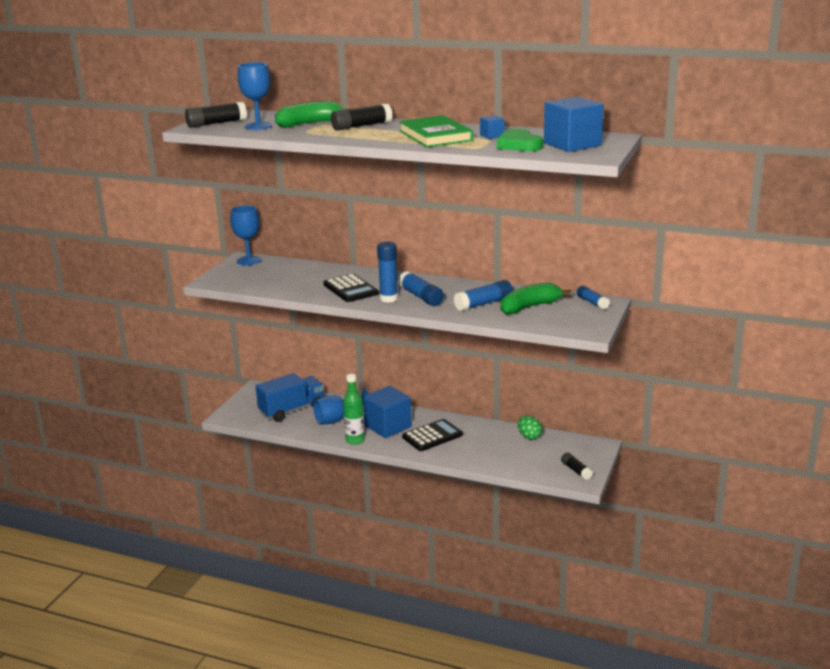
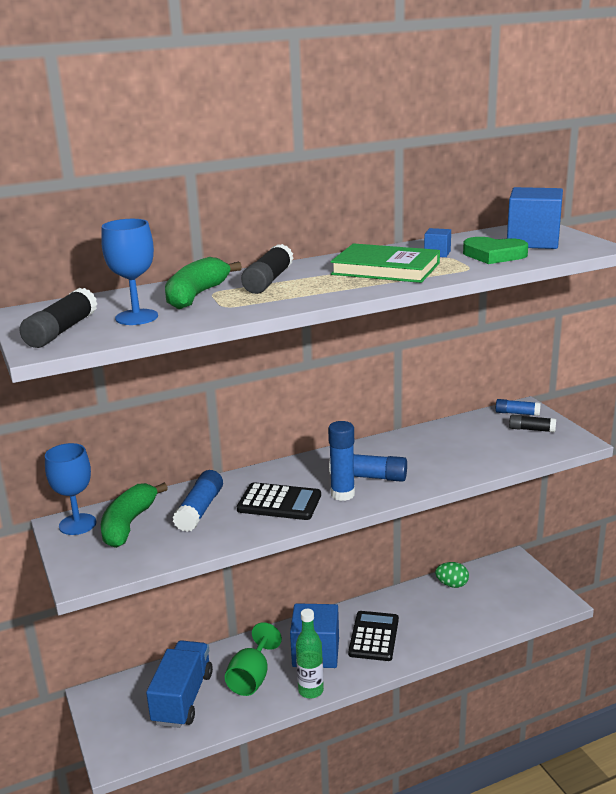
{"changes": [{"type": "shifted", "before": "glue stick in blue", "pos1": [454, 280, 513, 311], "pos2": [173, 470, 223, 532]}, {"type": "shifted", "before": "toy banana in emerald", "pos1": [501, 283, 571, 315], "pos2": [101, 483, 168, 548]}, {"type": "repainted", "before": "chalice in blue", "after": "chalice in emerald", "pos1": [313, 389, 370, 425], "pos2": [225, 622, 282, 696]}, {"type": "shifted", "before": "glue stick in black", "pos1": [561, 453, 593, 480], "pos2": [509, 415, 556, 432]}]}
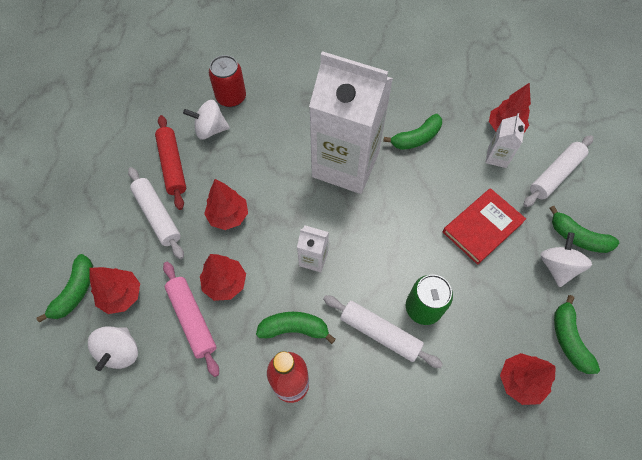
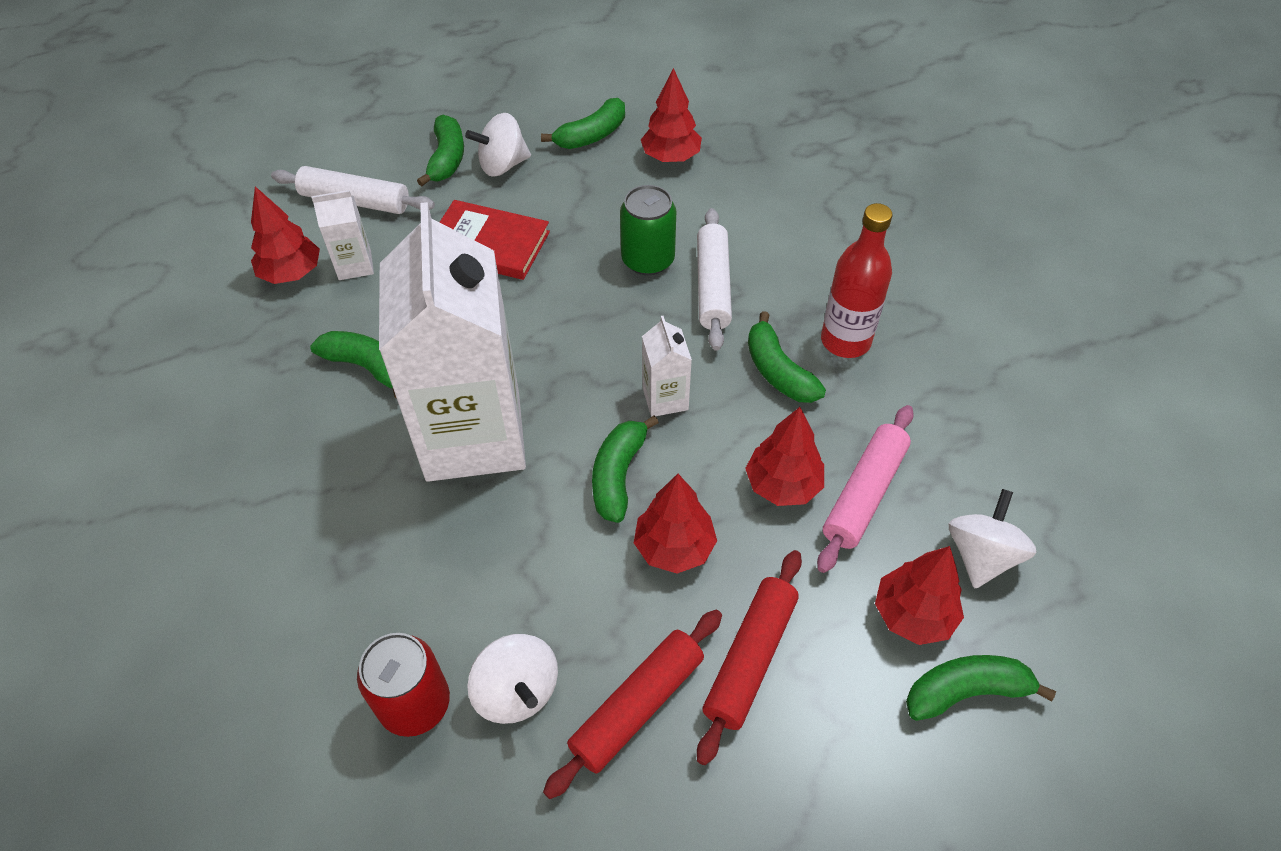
{"changes": [{"type": "repainted", "before": "dough roller in white", "after": "dough roller in scarlet", "pos1": [128, 167, 184, 259], "pos2": [697, 550, 802, 765]}, {"type": "rotated", "before": "whirligig in white", "pos1": [88, 326, 138, 371], "pos2": [949, 489, 1037, 588], "turn": -45}, {"type": "new", "after": "toy banana in emerald", "pos2": [592, 415, 659, 523]}]}
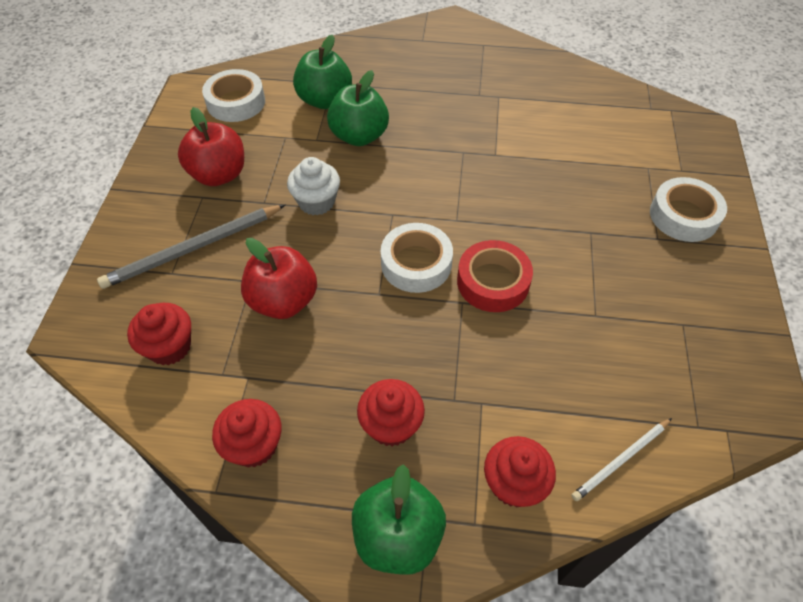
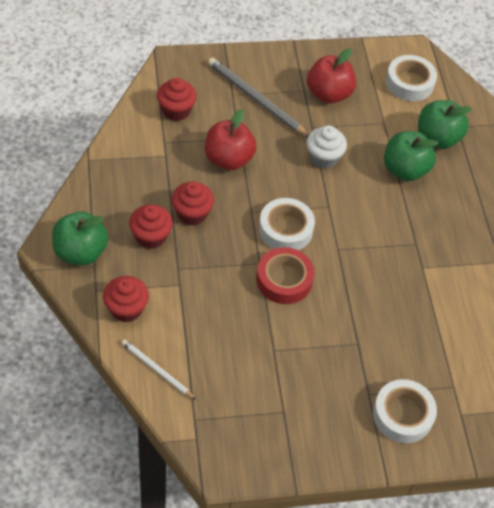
{"changes": [{"type": "shifted", "before": "muffin in scarlet", "pos1": [212, 399, 282, 468], "pos2": [171, 181, 214, 225]}]}
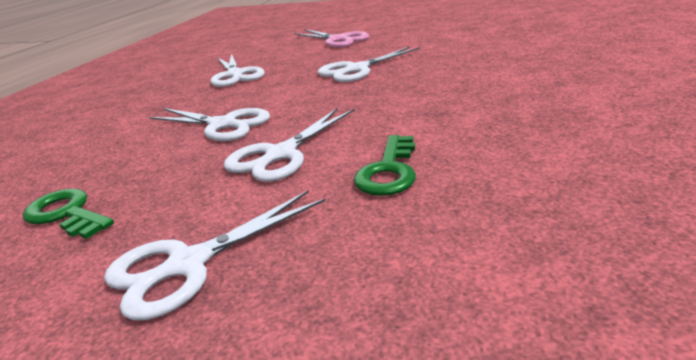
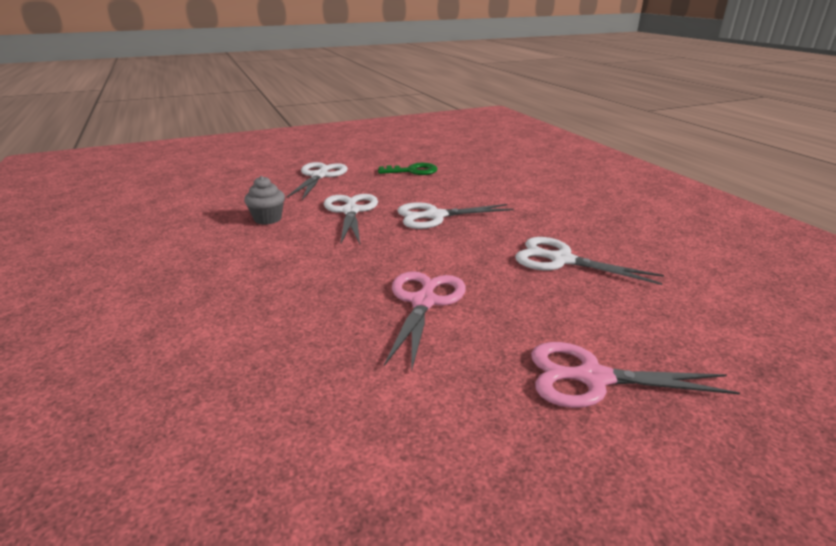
{"changes": [{"type": "repainted", "before": "pair of scissors in white", "after": "pair of scissors in rose-pink", "pos1": [318, 47, 420, 82], "pos2": [384, 271, 466, 372]}, {"type": "swapped", "before": "door key in emerald", "after": "muffin in gray", "pos1": [354, 135, 416, 196], "pos2": [244, 176, 285, 225]}]}
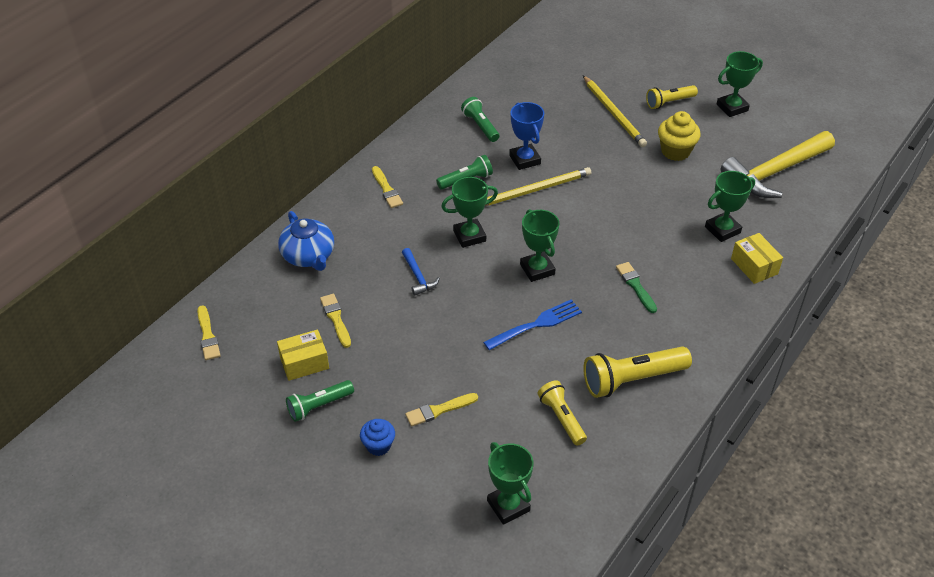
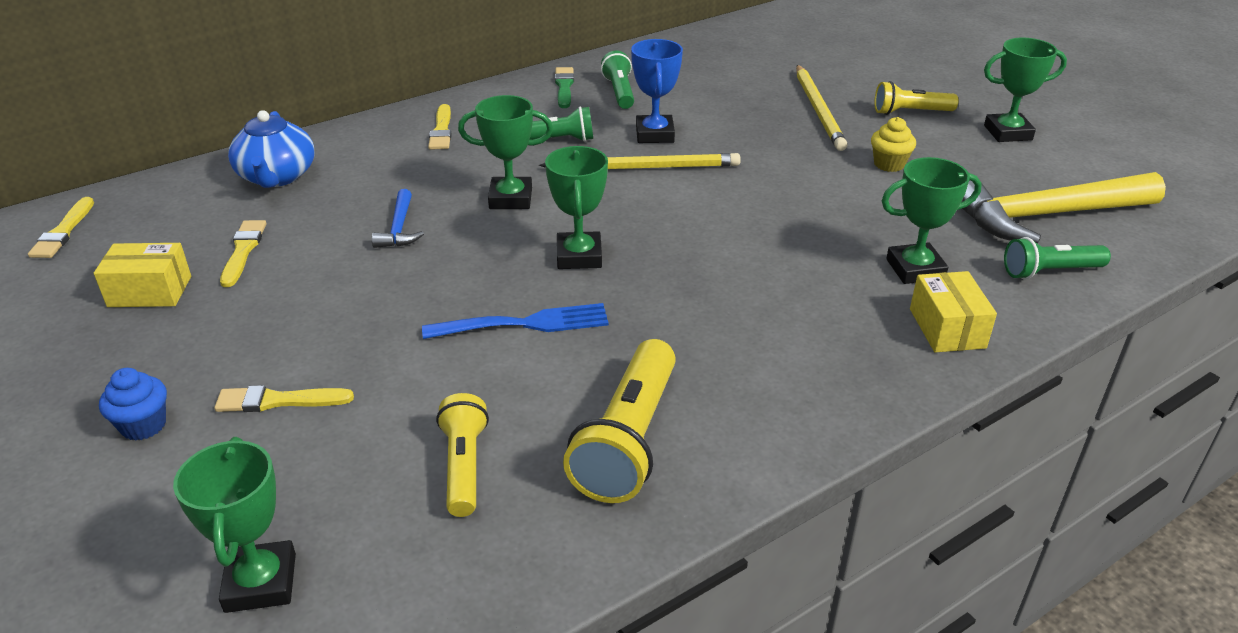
{"changes": [{"type": "scaled", "before": "muffin in golden", "pos1": [658, 111, 701, 161], "pos2": [871, 117, 916, 172], "scale": 0.66}, {"type": "shifted", "before": "paint brush in emerald", "pos1": [616, 262, 657, 313], "pos2": [555, 67, 574, 108]}, {"type": "rotated", "before": "torch in golden", "pos1": [583, 346, 692, 398], "pos2": [563, 339, 676, 503], "turn": -75}, {"type": "shifted", "before": "torch in emerald", "pos1": [286, 380, 354, 422], "pos2": [1004, 237, 1111, 279]}]}
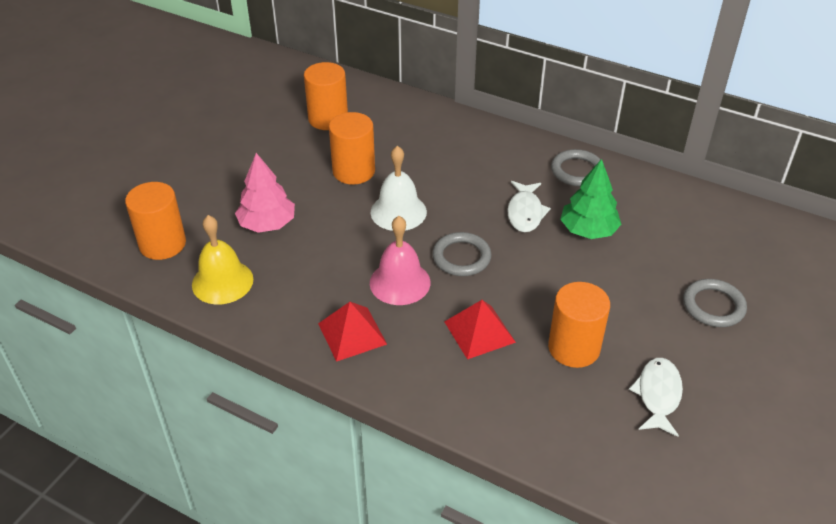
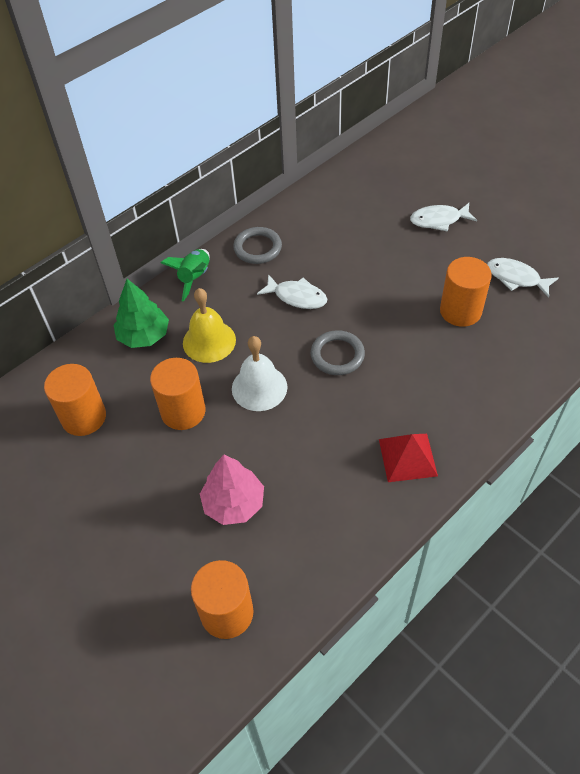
{"changes": [{"type": "shifted", "before": "fir tree in emerald", "pos1": [560, 159, 622, 239], "pos2": [114, 279, 169, 348]}, {"type": "shifted", "before": "hand bell in golden", "pos1": [192, 215, 253, 304], "pos2": [183, 288, 236, 363]}, {"type": "gone", "before": "hand bell in rose-pink", "pos1": [370, 216, 430, 305]}, {"type": "swapped", "before": "hoop in gray", "after": "fish figure in white", "pos1": [683, 279, 747, 327], "pos2": [410, 203, 477, 232]}, {"type": "gone", "before": "solid pyramid in scarlet", "pos1": [444, 300, 516, 359]}, {"type": "new", "after": "spaceship in emerald", "pos2": [161, 249, 210, 302]}]}
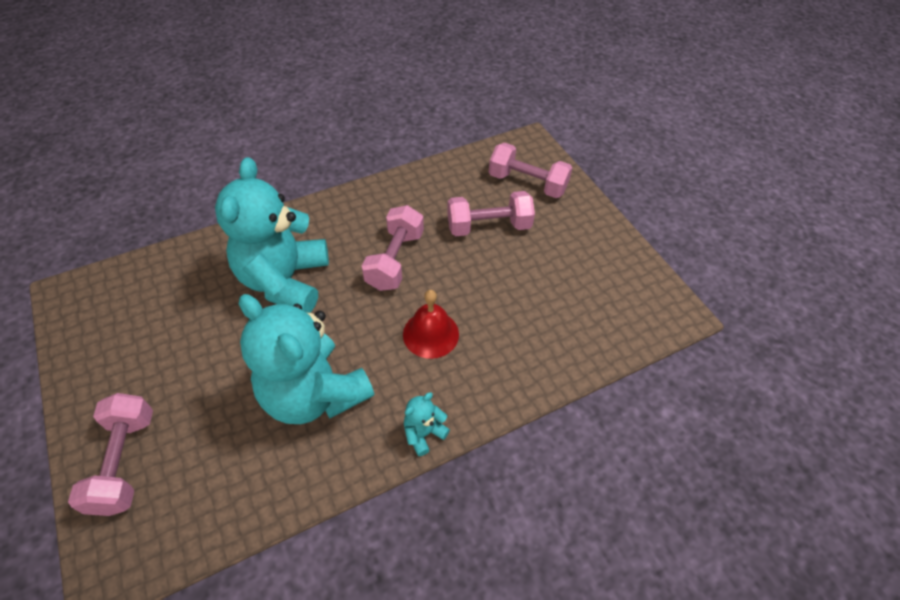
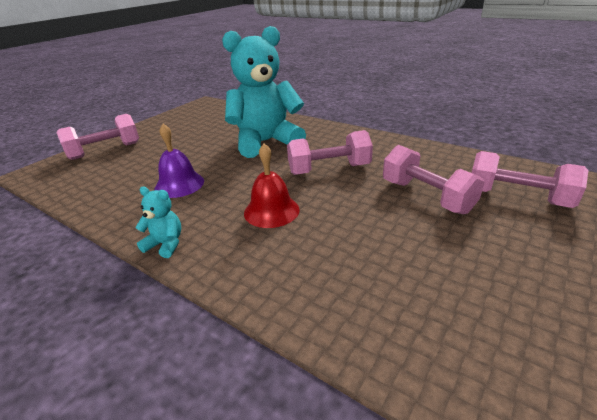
{"changes": [{"type": "rotated", "before": "free weight in rose-pink", "pos1": [489, 143, 572, 198], "pos2": [472, 151, 589, 208], "turn": -60}, {"type": "swapped", "before": "stuffed bear in turquoise", "after": "hand bell in royal purple", "pos1": [239, 294, 374, 424], "pos2": [154, 124, 204, 198]}]}
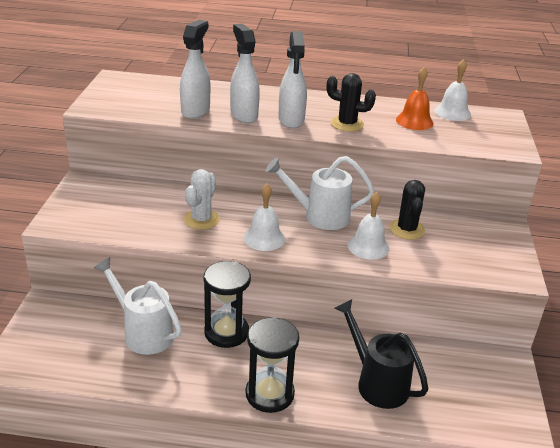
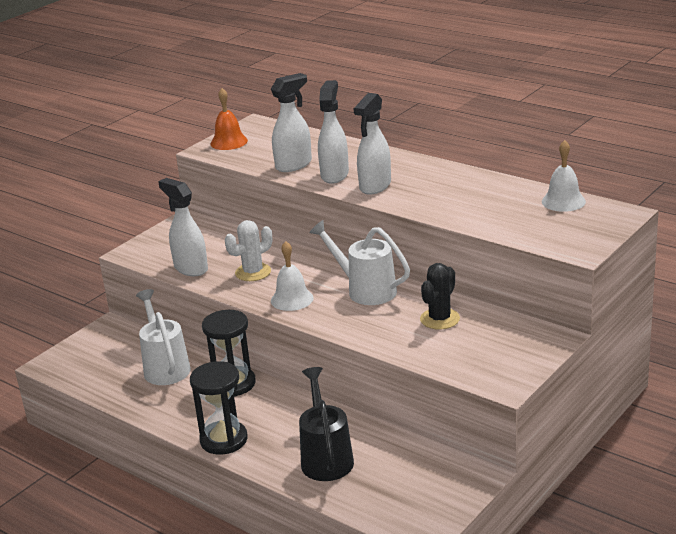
{"changes": [{"type": "shifted", "before": "hand bell in bright orange", "pos1": [396, 67, 434, 130], "pos2": [211, 88, 248, 150]}, {"type": "gone", "before": "cactus in black", "pos1": [327, 73, 376, 132]}, {"type": "gone", "before": "hand bell in white", "pos1": [348, 192, 390, 260]}, {"type": "new", "after": "spray cleaner in white", "pos2": [158, 178, 208, 276]}]}
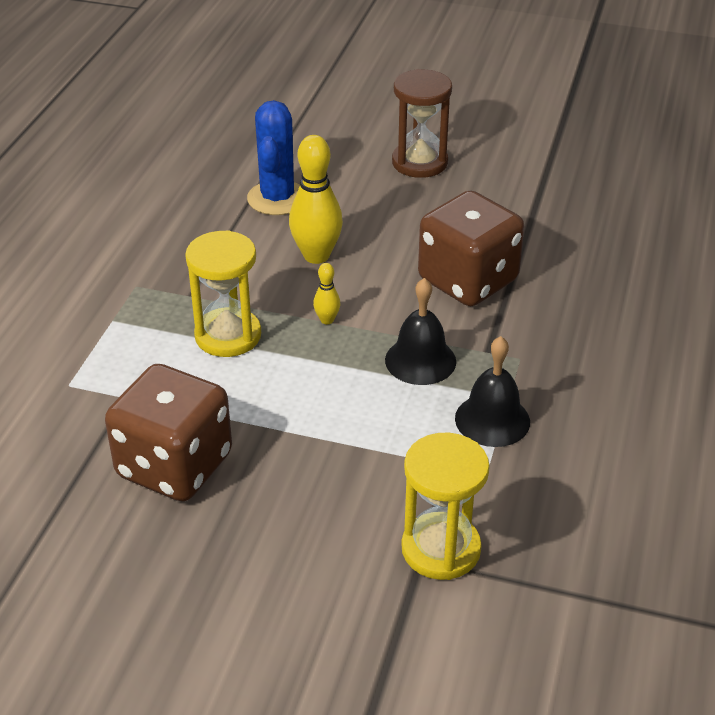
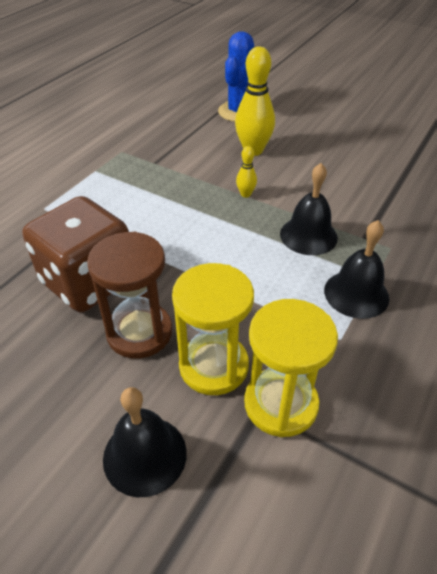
{"changes": [{"type": "shifted", "before": "sandglass in brown", "pos1": [392, 69, 452, 178], "pos2": [87, 232, 172, 358]}, {"type": "gone", "before": "dice in brown", "pos1": [418, 190, 524, 306]}, {"type": "shifted", "before": "sandglass in golden", "pos1": [185, 230, 261, 357], "pos2": [172, 263, 254, 395]}, {"type": "new", "after": "hand bell in black", "pos2": [103, 387, 187, 497]}]}
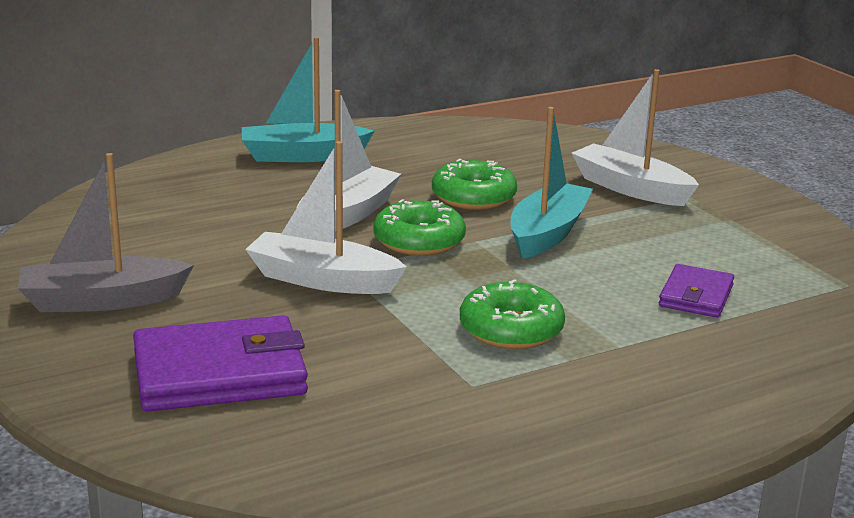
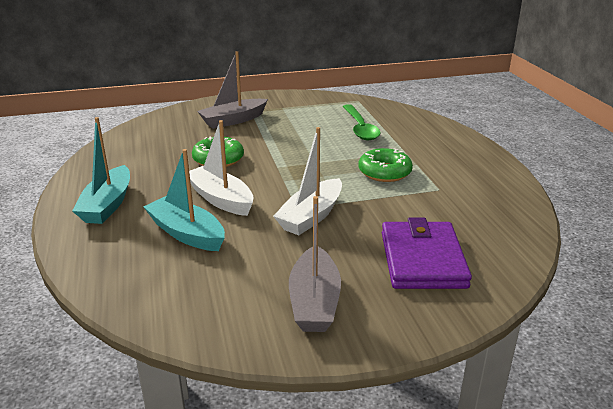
{"changes": [{"type": "repainted", "before": "toy boat in white", "after": "toy boat in gray", "pos1": [571, 69, 699, 206], "pos2": [197, 51, 268, 129]}, {"type": "shifted", "before": "toy boat in turquoise", "pos1": [511, 107, 593, 259], "pos2": [143, 149, 225, 251]}, {"type": "gone", "before": "glazed donut in emerald", "pos1": [373, 199, 466, 256]}, {"type": "swapped", "before": "card wallet in royal purple", "after": "spoon in emerald", "pos1": [659, 264, 734, 318], "pos2": [343, 104, 381, 140]}]}
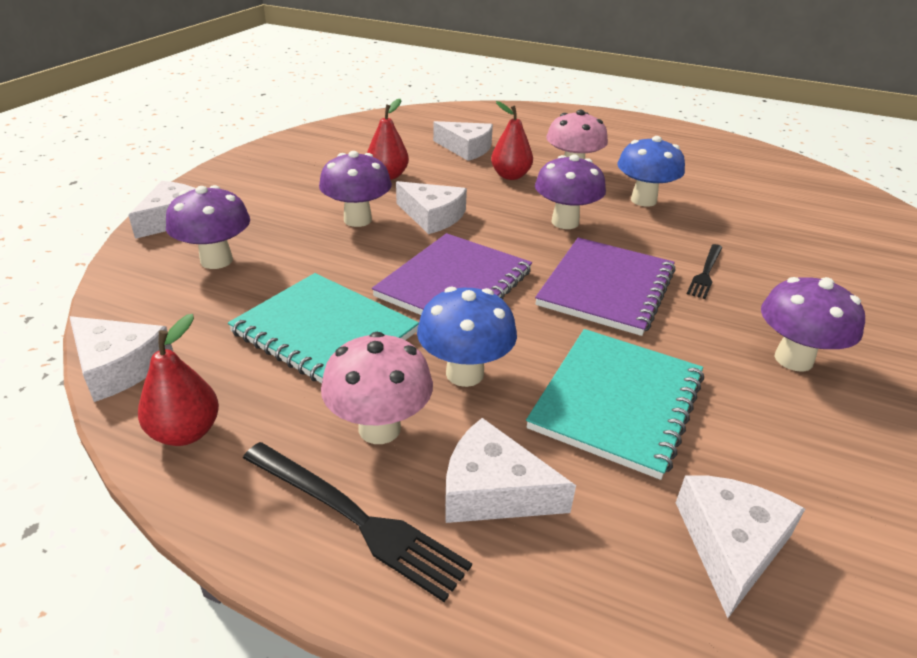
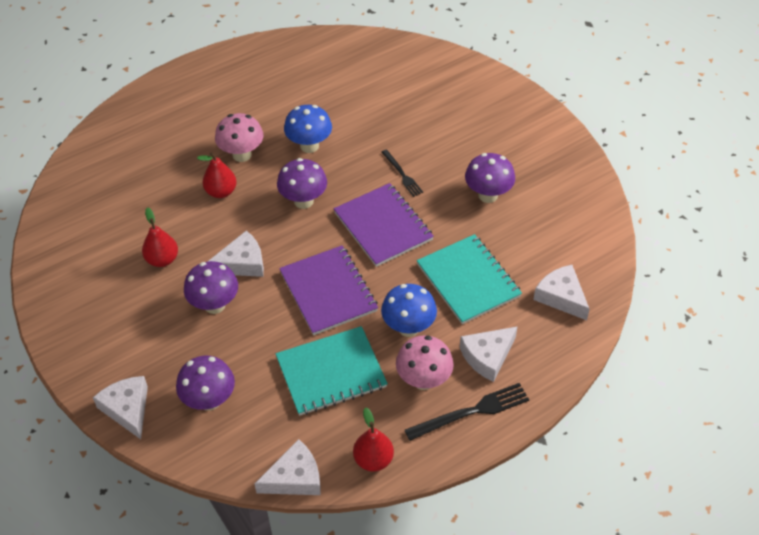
{"changes": [{"type": "gone", "before": "piece of cheese in white", "pos1": [433, 121, 493, 161]}]}
